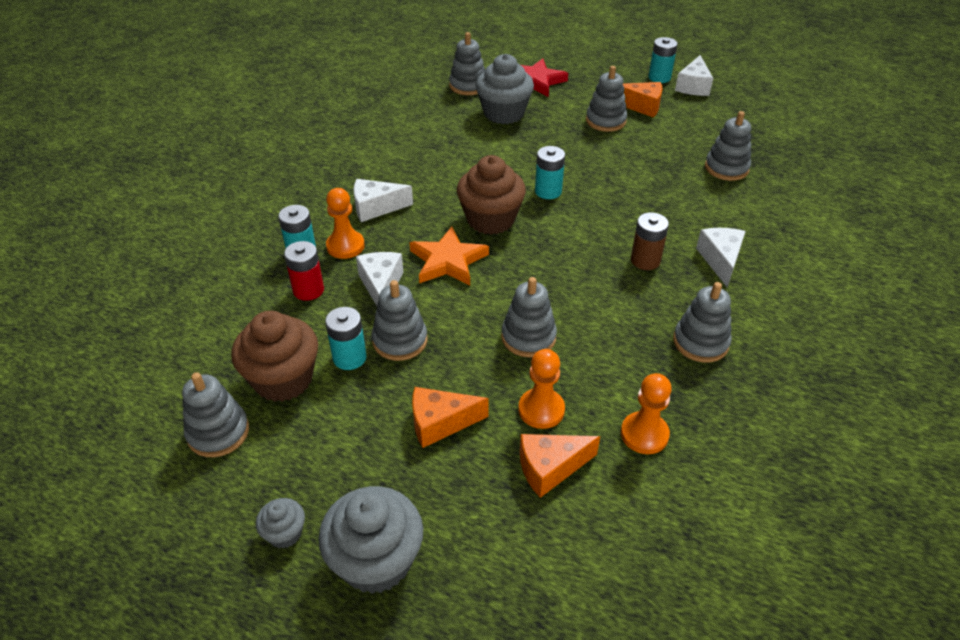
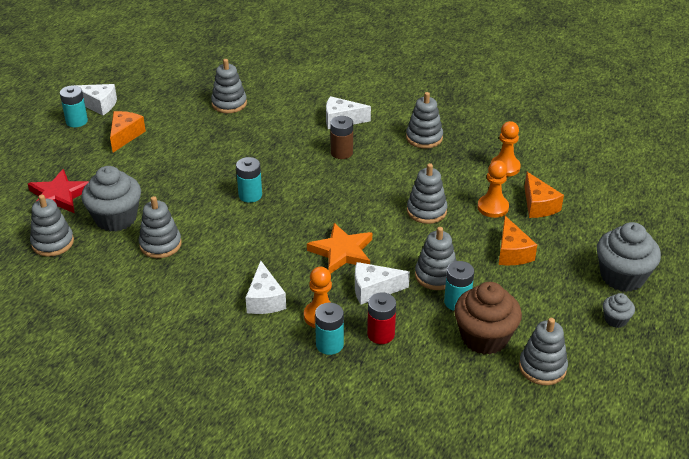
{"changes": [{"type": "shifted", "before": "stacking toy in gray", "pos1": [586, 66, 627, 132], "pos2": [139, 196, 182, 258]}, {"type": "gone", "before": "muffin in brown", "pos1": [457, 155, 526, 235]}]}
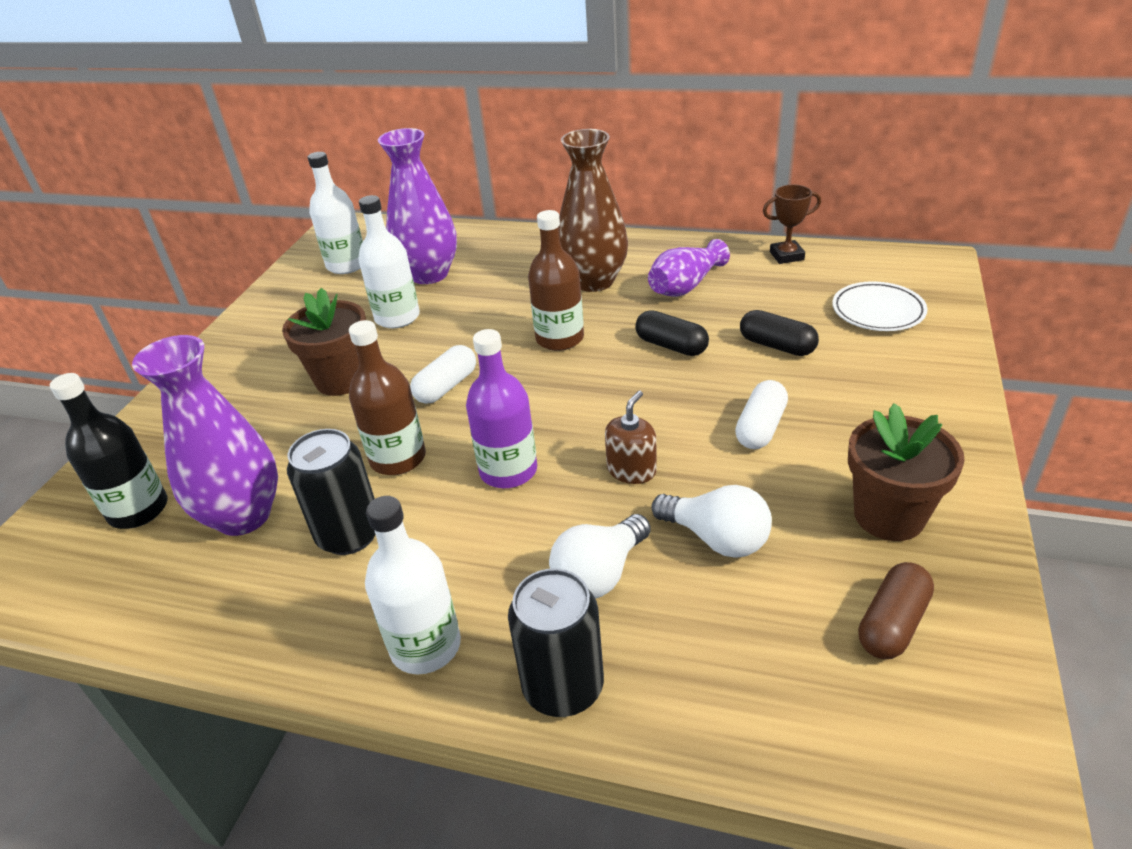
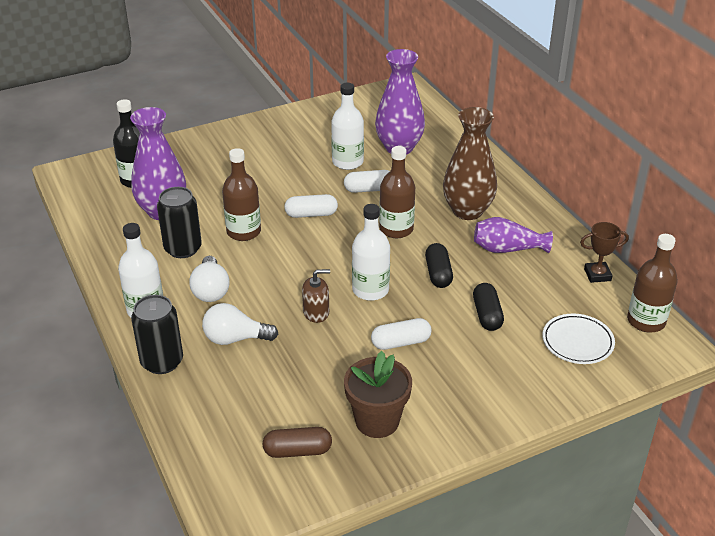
{"changes": [{"type": "shifted", "before": "flask in white", "pos1": [308, 152, 363, 274], "pos2": [352, 204, 390, 301]}, {"type": "rotated", "before": "prize cup in brown", "pos1": [763, 184, 821, 264], "pos2": [580, 222, 629, 283], "turn": -45}, {"type": "gone", "before": "potted plant in brown", "pos1": [282, 288, 366, 396]}, {"type": "gone", "before": "flask in royal purple", "pos1": [466, 329, 537, 488]}, {"type": "shifted", "before": "lightbulb in white", "pos1": [651, 485, 772, 558], "pos2": [189, 256, 230, 302]}, {"type": "new", "after": "pill in white", "pos2": [344, 170, 390, 193]}, {"type": "new", "after": "flask in brown", "pos2": [627, 234, 678, 333]}]}
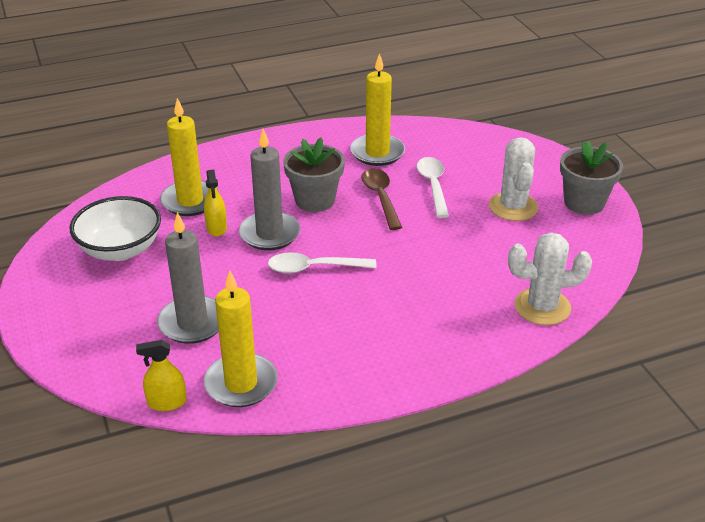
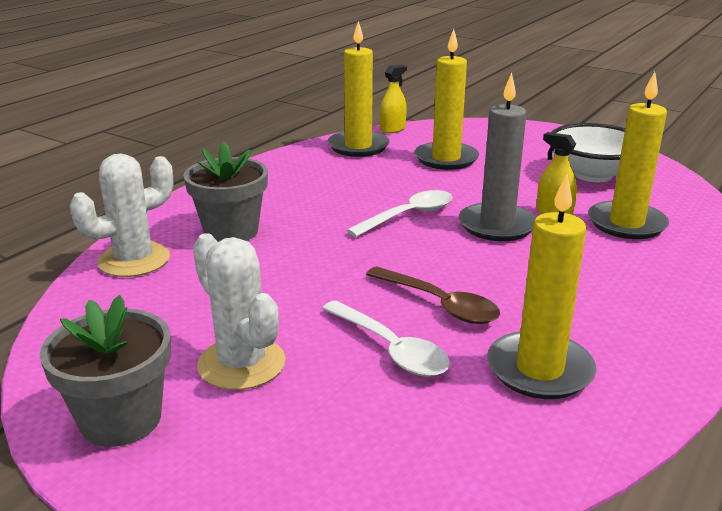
{"changes": [{"type": "shifted", "before": "potted plant in gray", "pos1": [283, 137, 345, 212], "pos2": [184, 141, 268, 242]}, {"type": "repainted", "before": "wax candle in gray", "after": "wax candle in golden", "pos1": [157, 212, 219, 344], "pos2": [414, 29, 479, 170]}]}
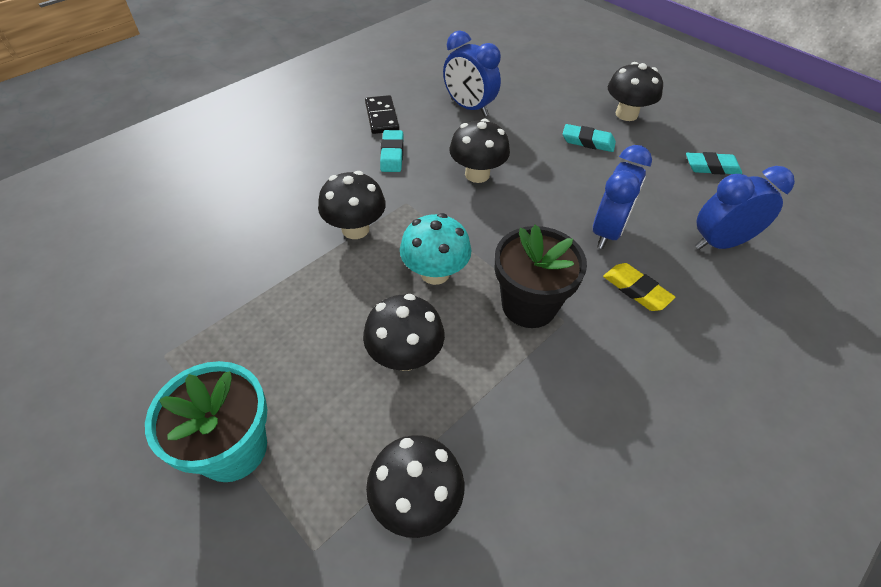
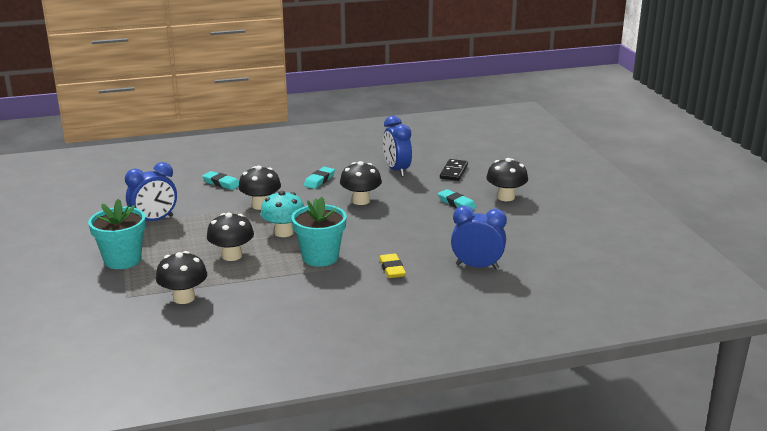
{"changes": [{"type": "shifted", "before": "domino tile in black", "pos1": [365, 95, 399, 134], "pos2": [440, 159, 468, 181]}, {"type": "shifted", "before": "clock in blue", "pos1": [593, 145, 652, 249], "pos2": [125, 162, 177, 221]}, {"type": "shifted", "before": "pencil eraser in turquoise", "pos1": [686, 152, 742, 175], "pos2": [202, 171, 239, 190]}, {"type": "repainted", "before": "potted plant in black", "after": "potted plant in turquoise", "pos1": [495, 225, 587, 328], "pos2": [291, 197, 347, 267]}]}
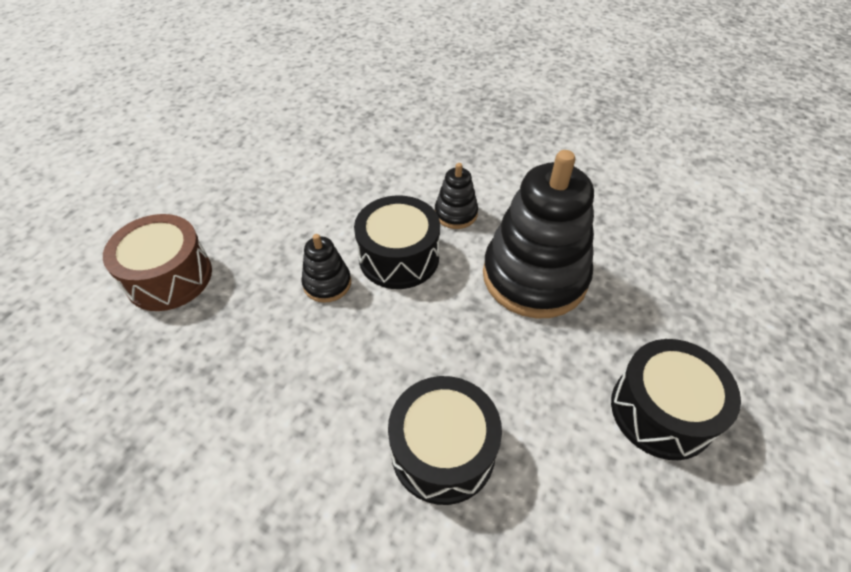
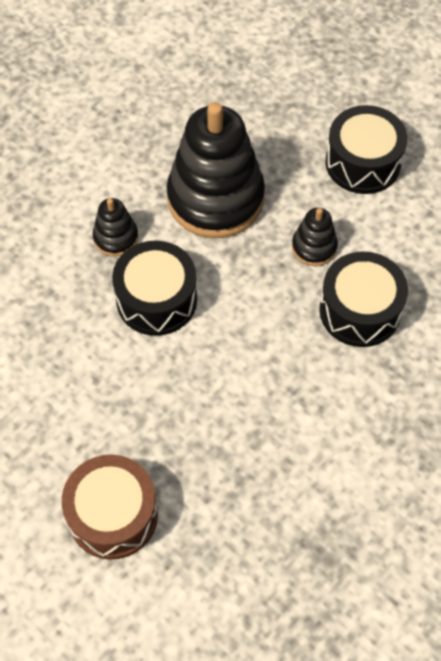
{"changes": [{"type": "shifted", "before": "stacking toy in black", "pos1": [301, 234, 351, 303], "pos2": [292, 208, 338, 266]}]}
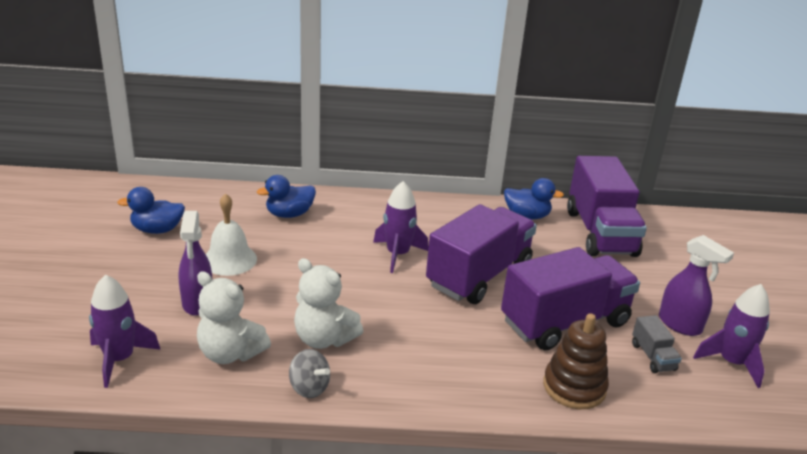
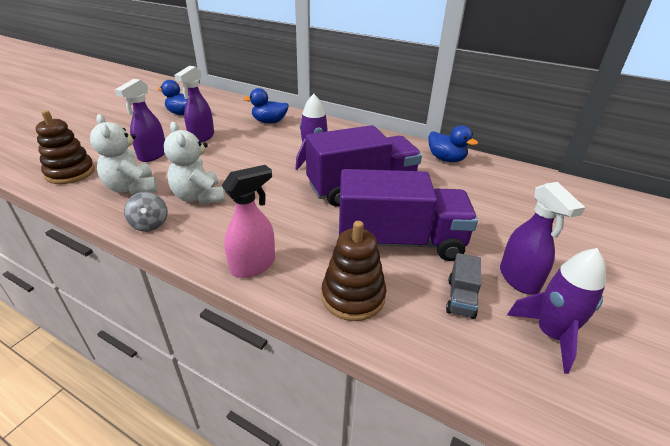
{"changes": [{"type": "gone", "before": "lorry in royal purple", "pos1": [567, 156, 647, 257]}, {"type": "swapped", "before": "hand bell in white", "after": "spray cleaner in royal purple", "pos1": [206, 193, 257, 276], "pos2": [174, 66, 214, 142]}, {"type": "swapped", "before": "spaceship in royal purple", "after": "stacking toy in brown", "pos1": [89, 274, 161, 388], "pos2": [36, 110, 95, 184]}, {"type": "new", "after": "spray cleaner in rose-pink", "pos2": [222, 165, 275, 278]}]}
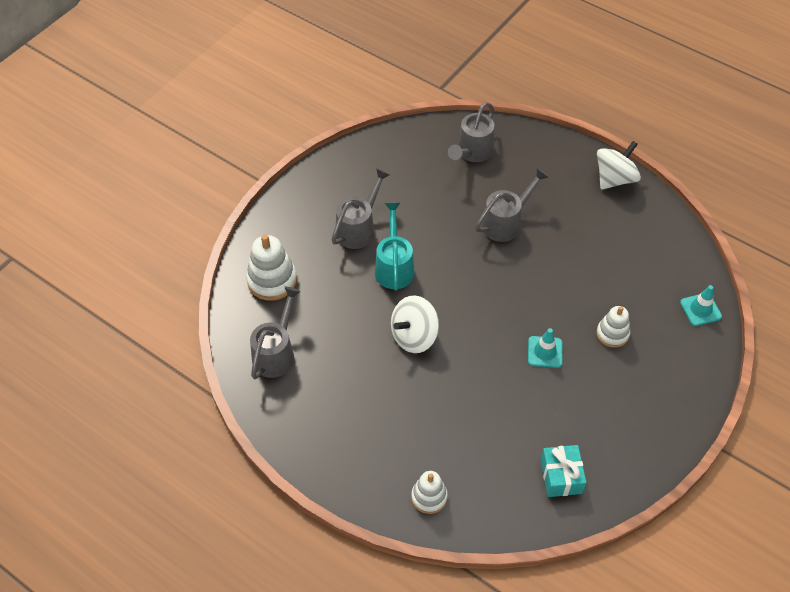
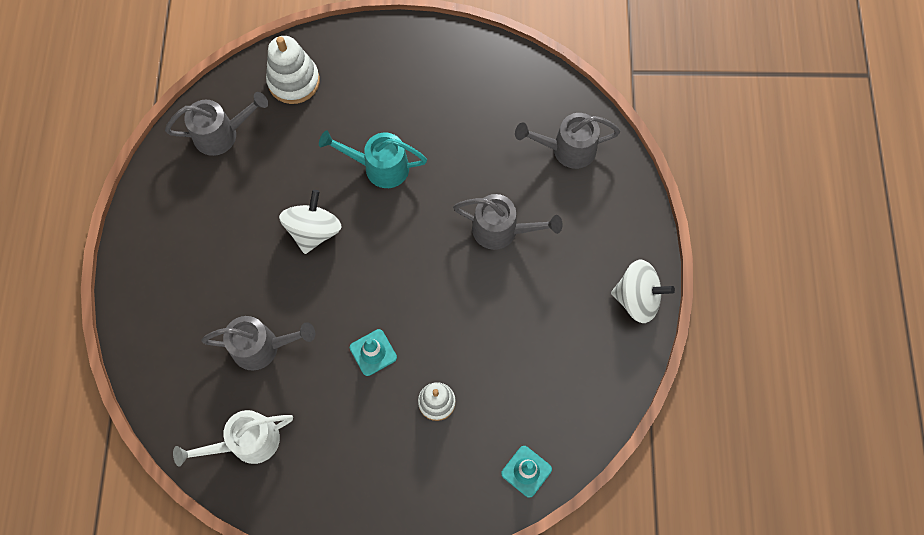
{"changes": [{"type": "shifted", "before": "watering pot in gray", "pos1": [332, 168, 390, 249], "pos2": [202, 316, 315, 371]}, {"type": "rotated", "before": "watering pot in turquoise", "pos1": [375, 203, 415, 290], "pos2": [319, 130, 427, 188], "turn": -135}, {"type": "rotated", "before": "whirligig in white", "pos1": [391, 295, 439, 353], "pos2": [279, 190, 342, 254], "turn": 90}, {"type": "swapped", "before": "gift in turquoise", "after": "watering pot in white", "pos1": [541, 445, 587, 497], "pos2": [173, 410, 293, 467]}, {"type": "gone", "before": "stacking toy in white", "pos1": [411, 471, 448, 514]}]}
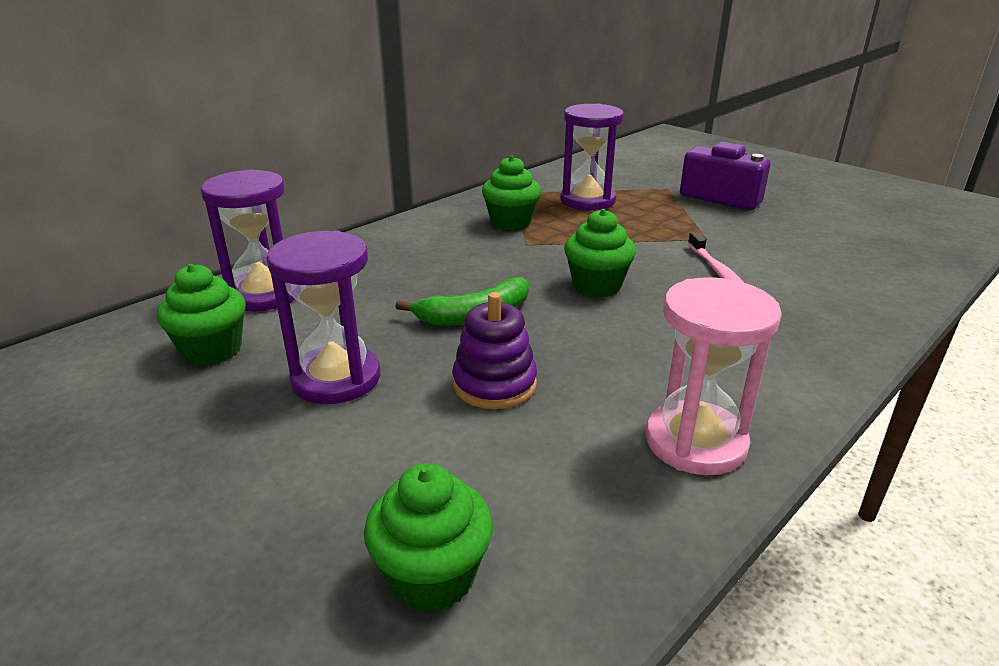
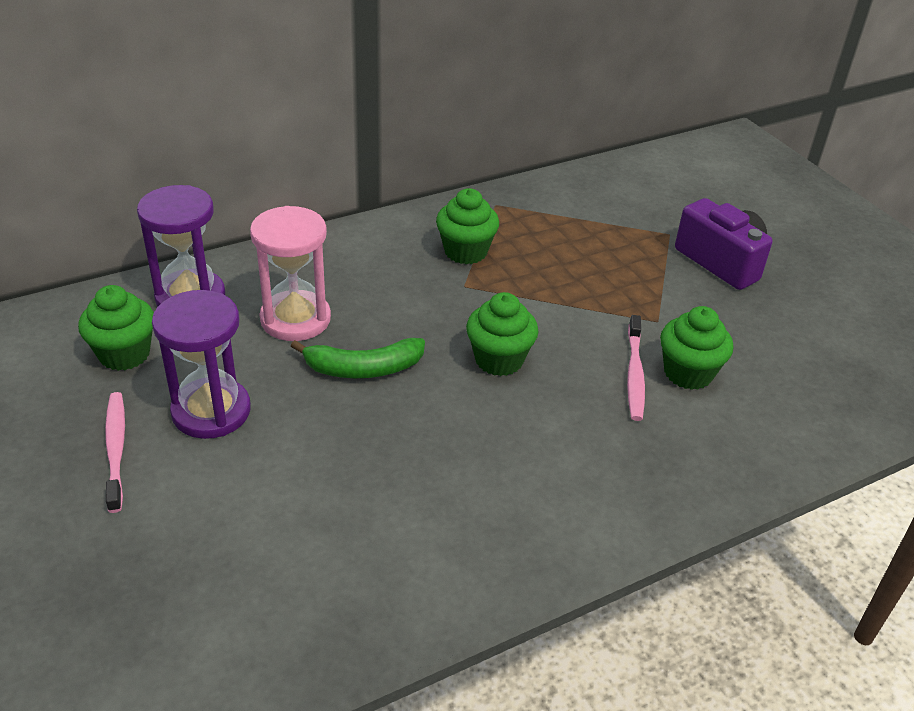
{"changes": [{"type": "gone", "before": "sandglass in royal purple", "pos1": [560, 104, 624, 210]}, {"type": "shifted", "before": "sandglass in rose-pink", "pos1": [646, 277, 782, 475], "pos2": [250, 206, 331, 341]}, {"type": "gone", "before": "stacking toy in royal purple", "pos1": [452, 292, 537, 409]}, {"type": "shifted", "before": "muffin in emerald", "pos1": [364, 463, 493, 612], "pos2": [660, 306, 733, 390]}, {"type": "new", "after": "dental brush in rose-pink", "pos2": [105, 392, 125, 513]}]}
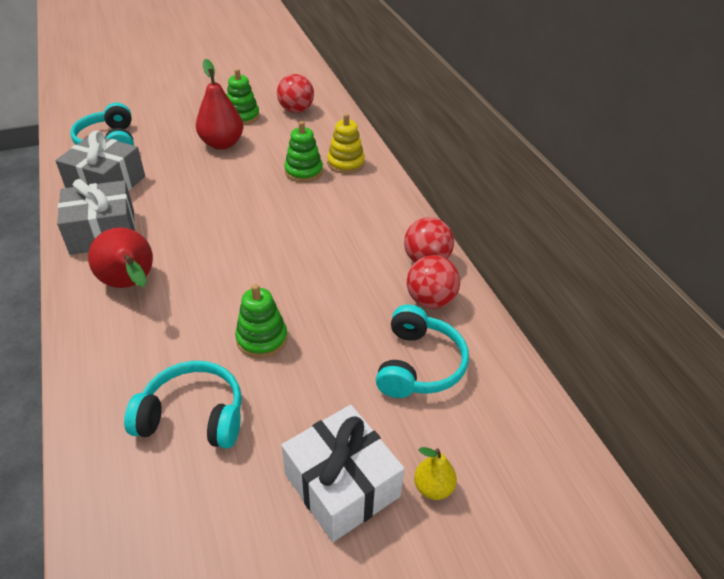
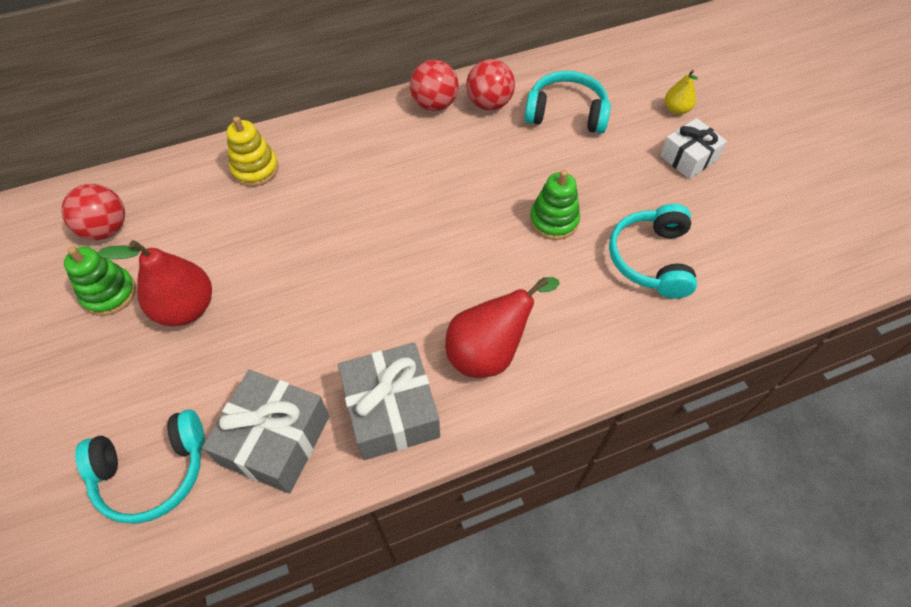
{"changes": [{"type": "gone", "before": "stacking toy in emerald", "pos1": [284, 121, 323, 182]}, {"type": "scaled", "before": "gift in white", "pos1": [281, 405, 405, 542], "pos2": [660, 118, 727, 179], "scale": 0.65}]}
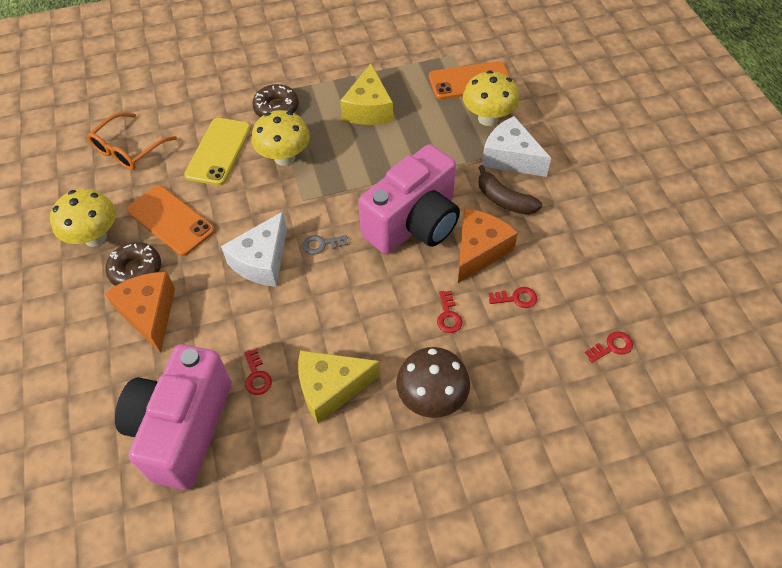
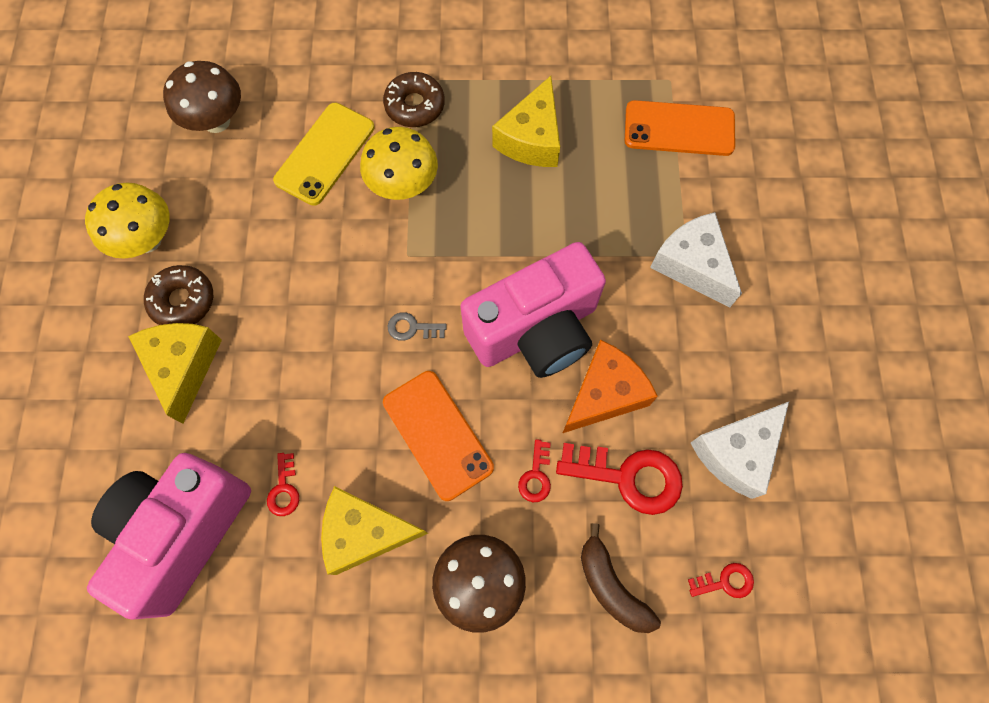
{"changes": [{"type": "gone", "before": "mushroom in golden", "pos1": [463, 70, 519, 126]}, {"type": "swapped", "before": "spectacles in bright orange", "after": "mushroom in brown", "pos1": [87, 113, 177, 170], "pos2": [163, 61, 241, 133]}, {"type": "shifted", "before": "toy banana in brown", "pos1": [478, 165, 542, 215], "pos2": [581, 523, 661, 633]}, {"type": "shifted", "before": "smartphone in bright orange", "pos1": [127, 185, 215, 256], "pos2": [383, 371, 494, 501]}, {"type": "shifted", "before": "piece of cheese in white", "pos1": [221, 212, 287, 287], "pos2": [691, 402, 789, 499]}, {"type": "repainted", "before": "piece of cheese in bright orange", "after": "piece of cheese in golden", "pos1": [105, 272, 175, 353], "pos2": [128, 323, 222, 424]}, {"type": "scaled", "before": "door key in scarlet", "pos1": [489, 287, 537, 308], "pos2": [556, 443, 683, 515], "scale": 2.0}]}
